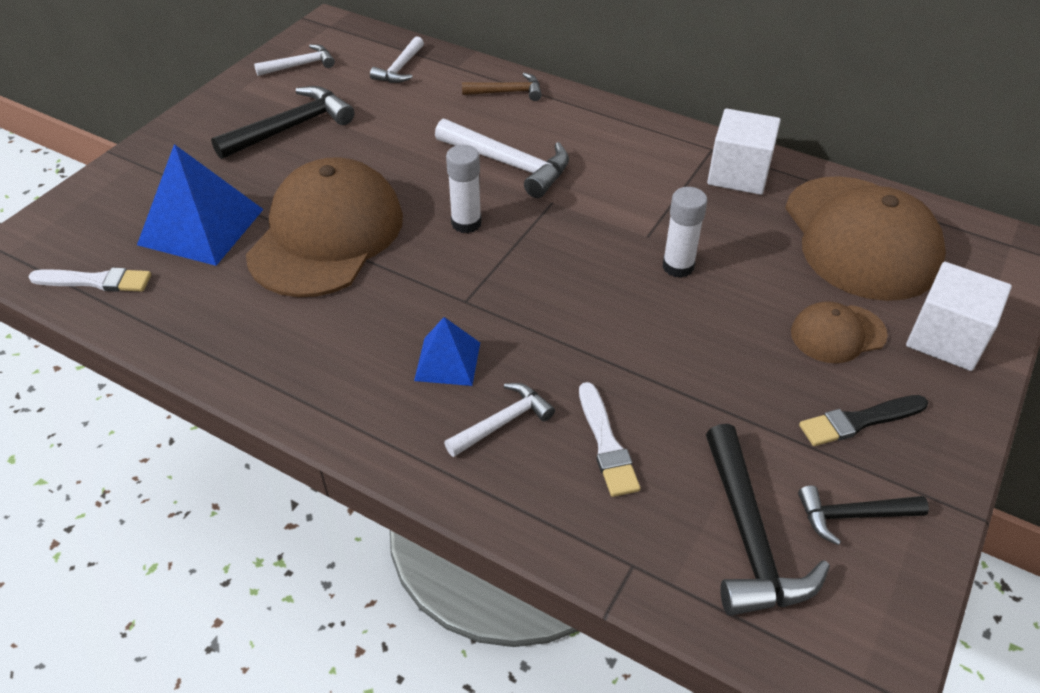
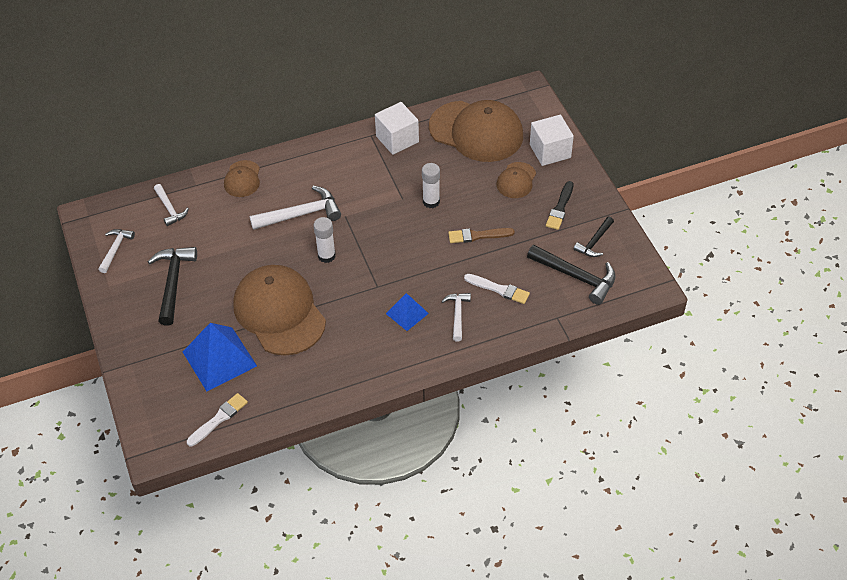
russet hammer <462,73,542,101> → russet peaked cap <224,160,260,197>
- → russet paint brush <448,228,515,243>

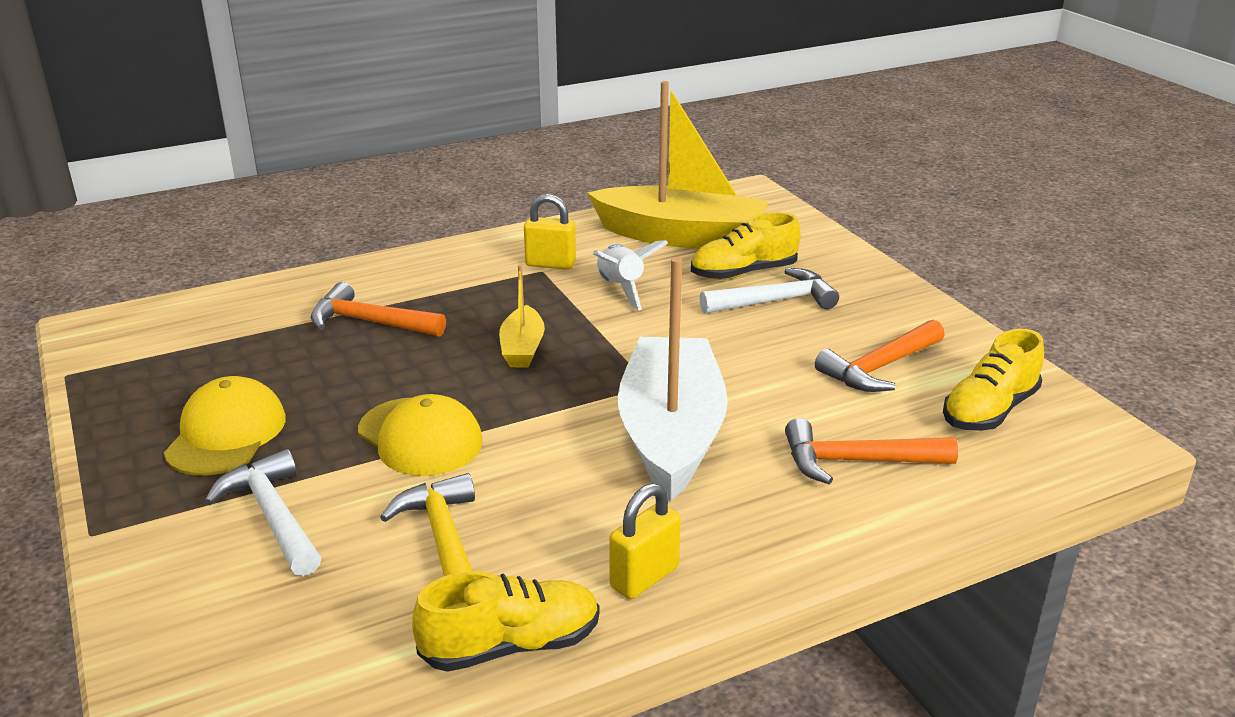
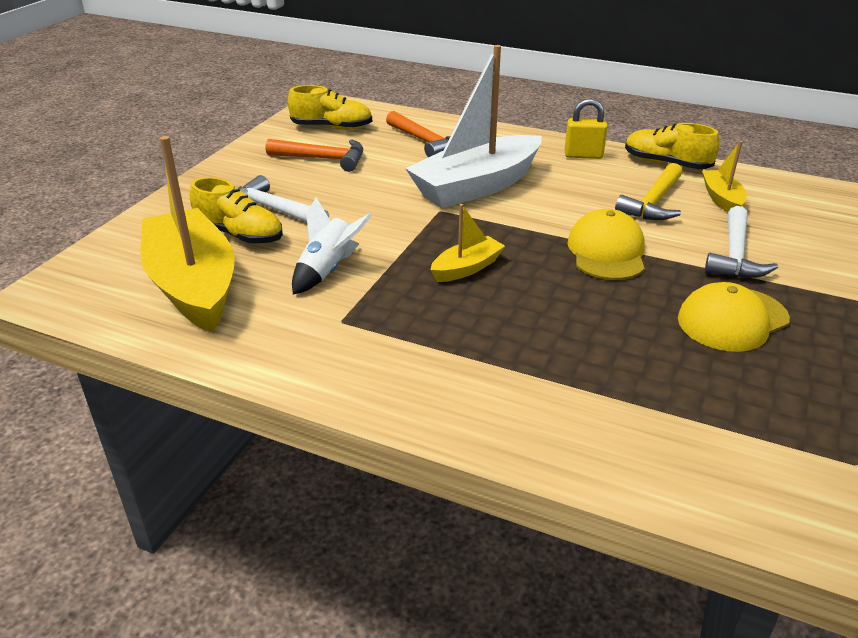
- → bright yellow sailboat <702,141,747,212>
orange-coloured hammer <311,282,446,337> → -
bright yellow small lock <524,194,576,270> → -

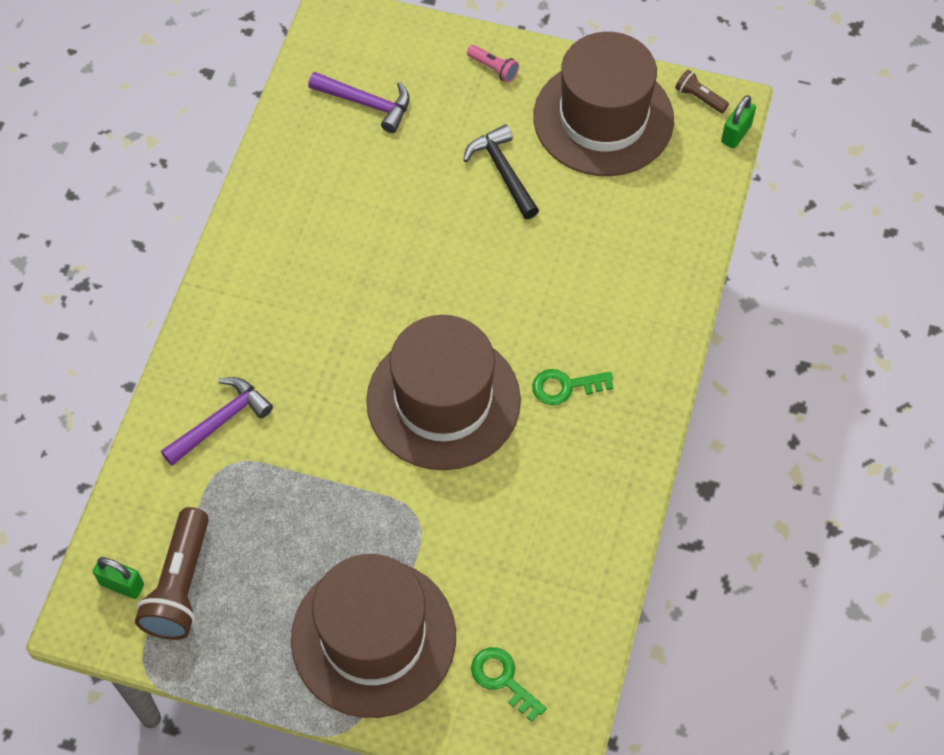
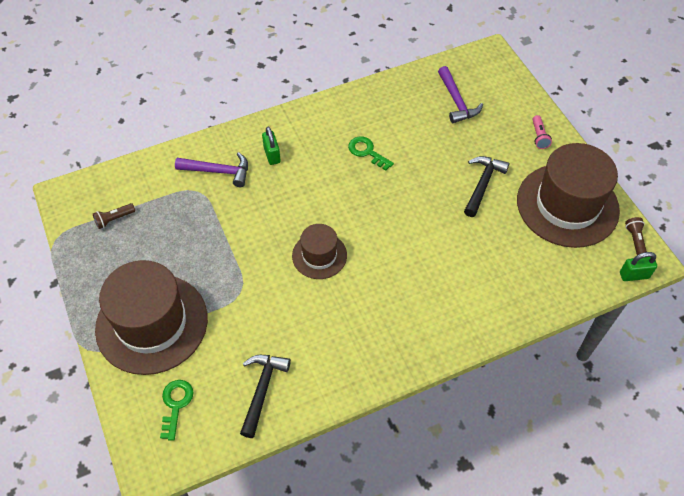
russet pocket torch <135,507,209,640> → russet pocket torch <93,203,135,229>, x0.49
- → black hammer <240,355,291,438>
emerald small lock <93,557,144,599> → emerald small lock <262,127,281,165>, move
russet tall hat <366,315,521,470> → russet tall hat <292,224,347,279>, x0.52
emerald key <532,369,613,405> → emerald key <348,136,394,171>, move

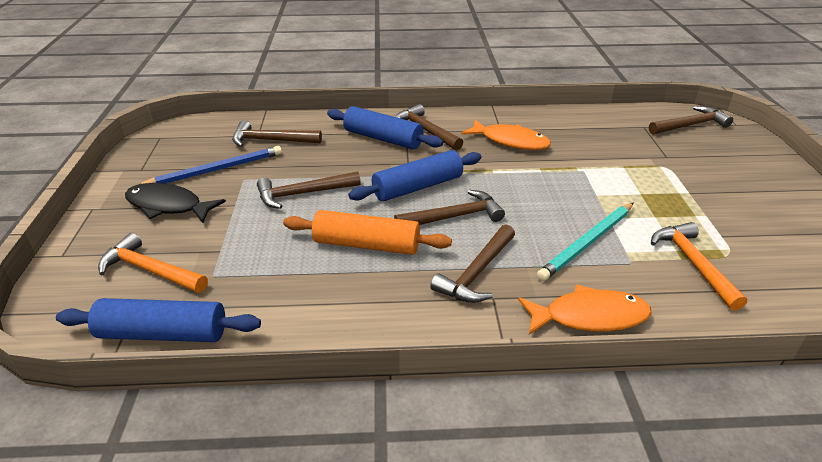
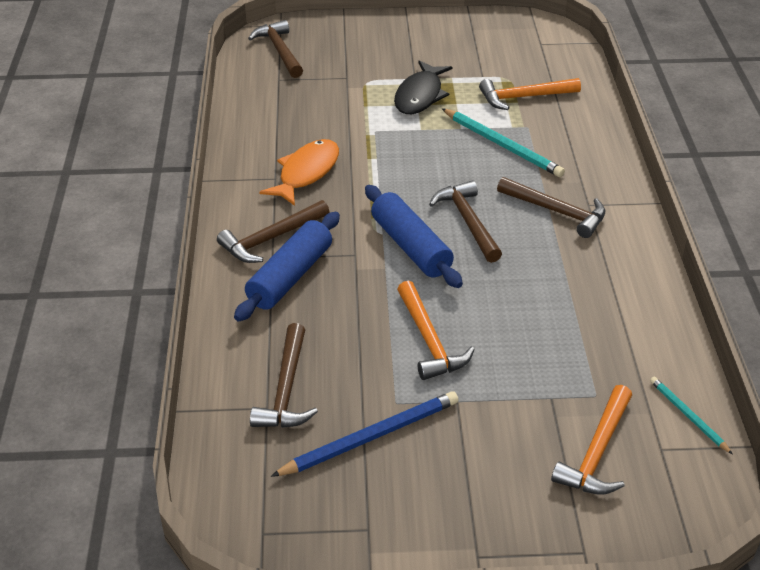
cobalt lead pencil <140,146,282,184> → cobalt lead pencil <271,391,459,477>, 90 degrees clockwise
black toy fish <125,183,226,223> → black toy fish <394,60,452,114>, move
russet hammer <257,171,361,209> → orange-coloured hammer <397,281,475,380>
cobalt dough roller <56,298,261,342> → aqua lead pencil <650,377,733,454>
orange-coloured dough roller <283,210,452,255> → -
orange-coloured toy fish <518,284,652,335> → -

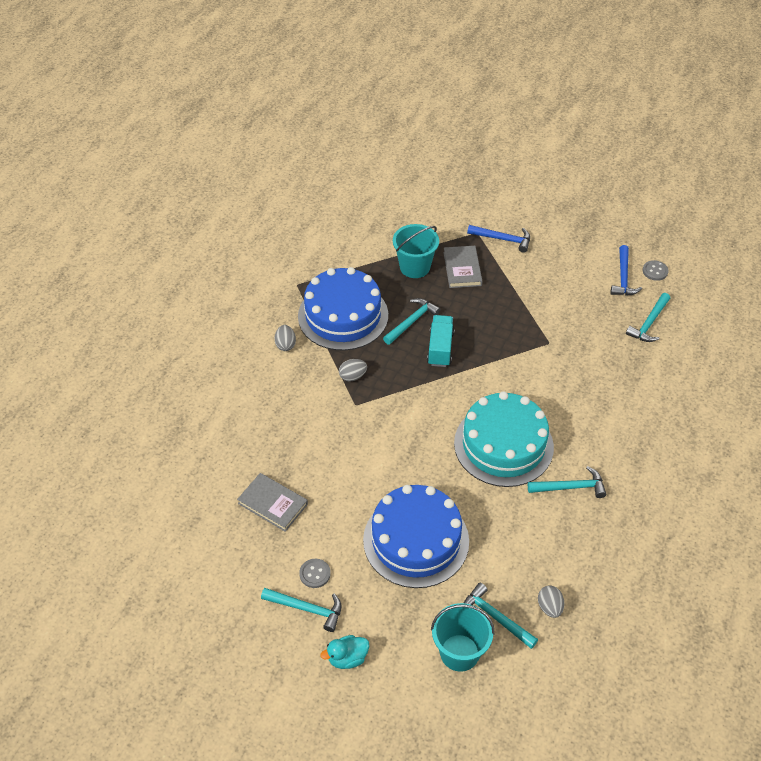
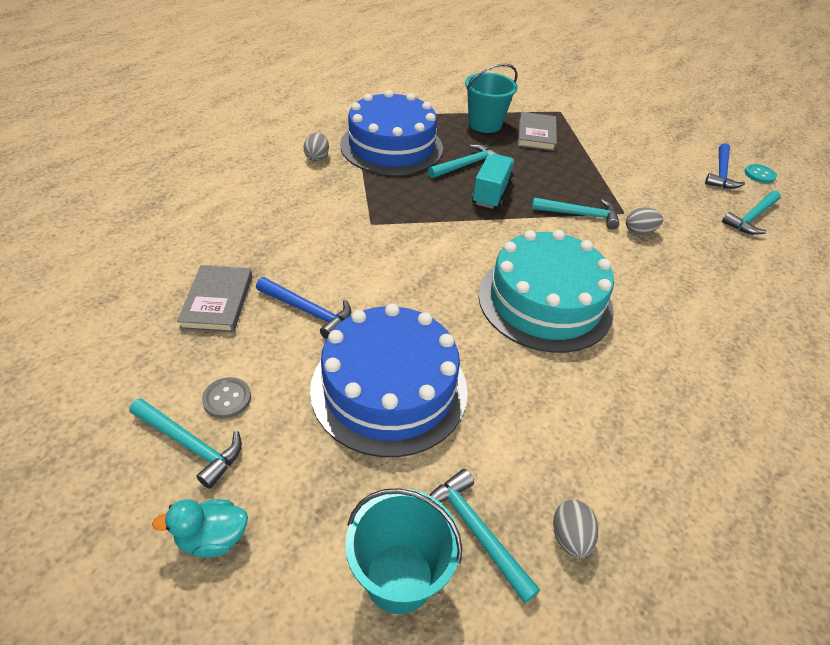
gray book <237,473,308,532> → gray book <177,265,252,333>, 45 degrees clockwise
cobalt hammer <467,225,530,253> → cobalt hammer <256,277,351,339>, move
aqua hammer <528,466,606,498> → aqua hammer <532,198,619,229>, move
gray egg shape <339,359,367,382> → gray egg shape <626,207,663,235>, move
gray button <643,260,669,281> → aqua button <744,164,777,183>

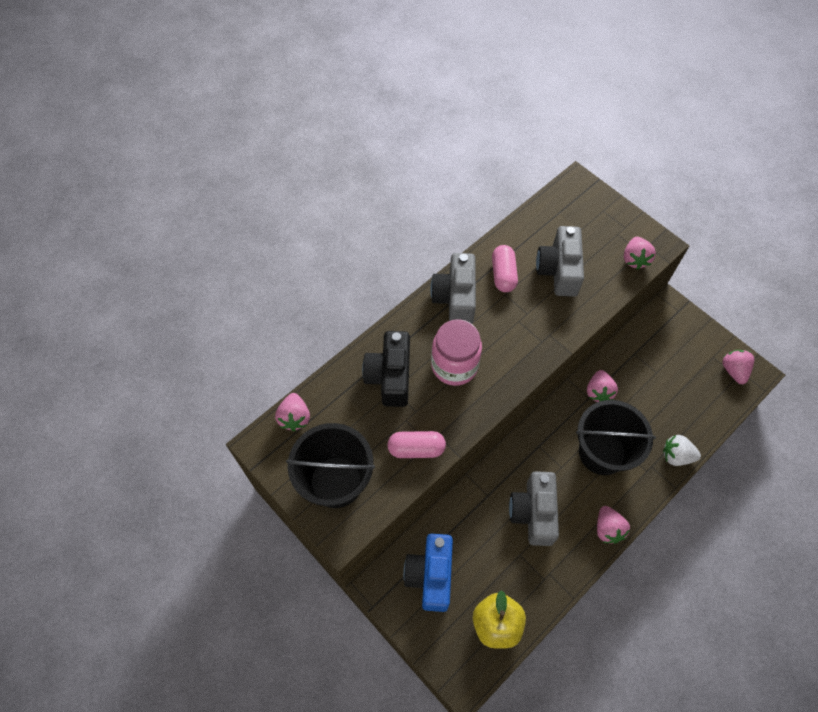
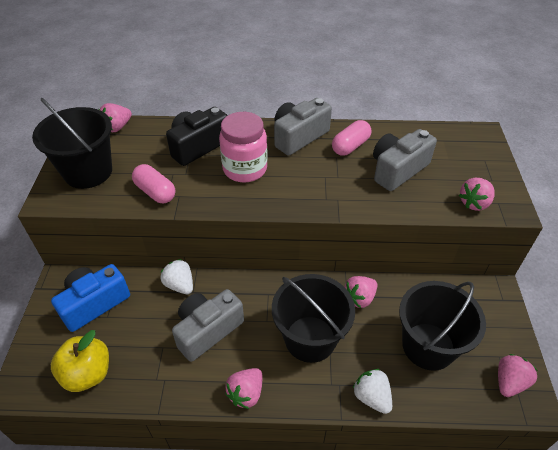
- → white berry <161,259,193,294>
- → black bucket <399,281,486,371>

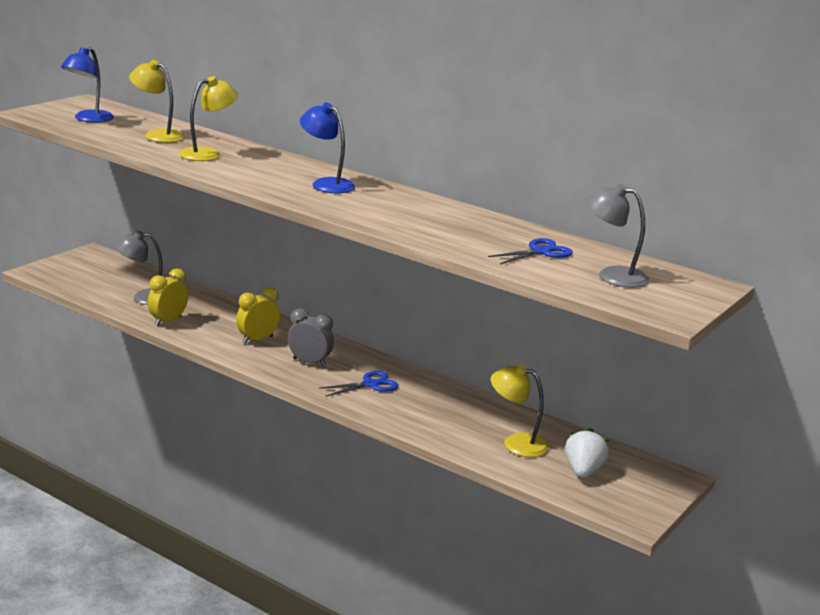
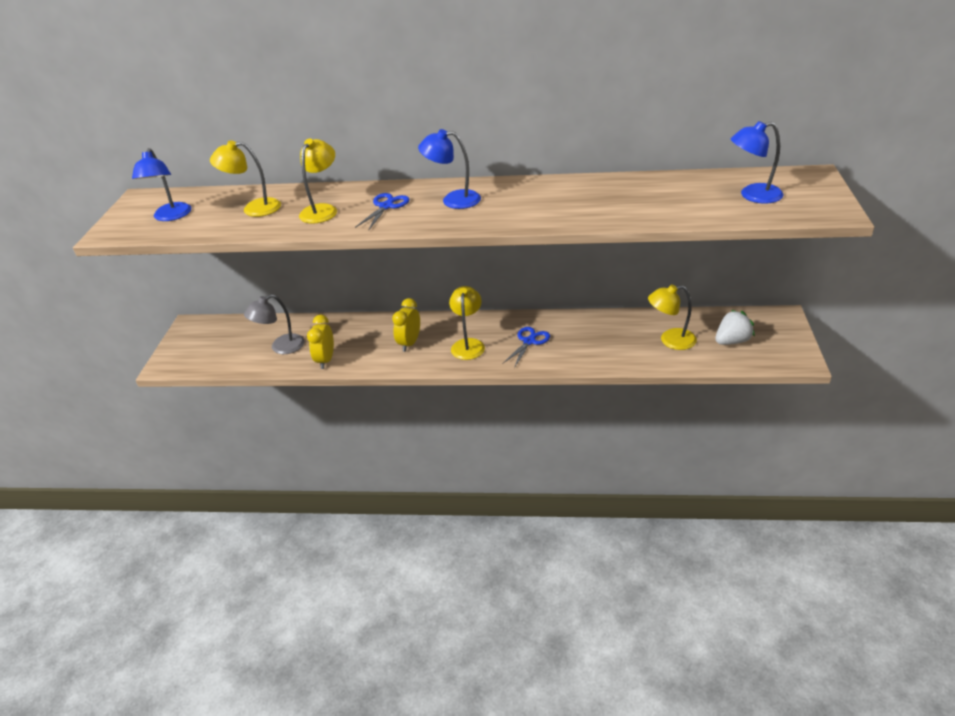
cobalt pair of scissors <488,238,573,264> → cobalt pair of scissors <355,193,409,231>, move
gray alarm clock <288,308,334,367> → bright yellow reading lamp <449,286,485,360>
white berry <565,428,609,478> → white berry <715,310,755,345>, 75 degrees clockwise
gray reading lamp <586,184,649,288> → cobalt reading lamp <731,121,784,204>

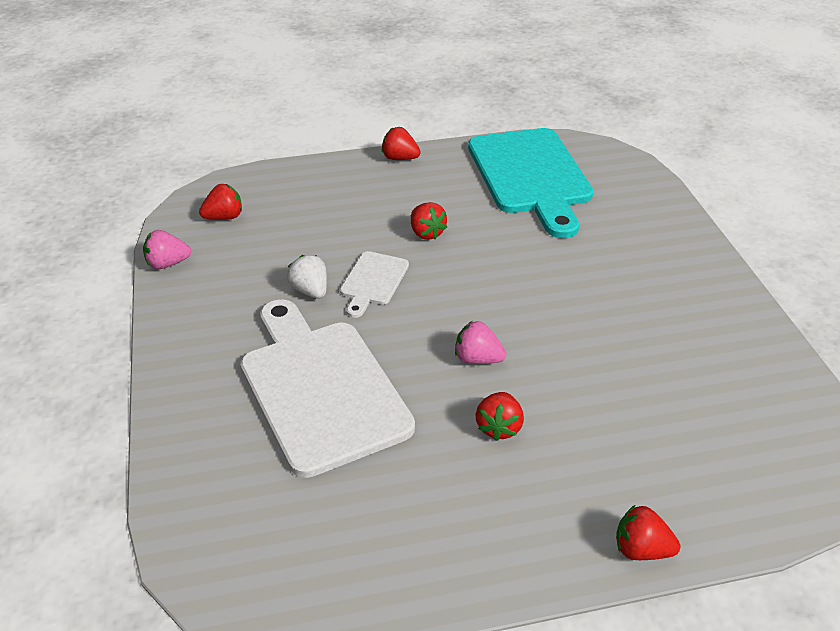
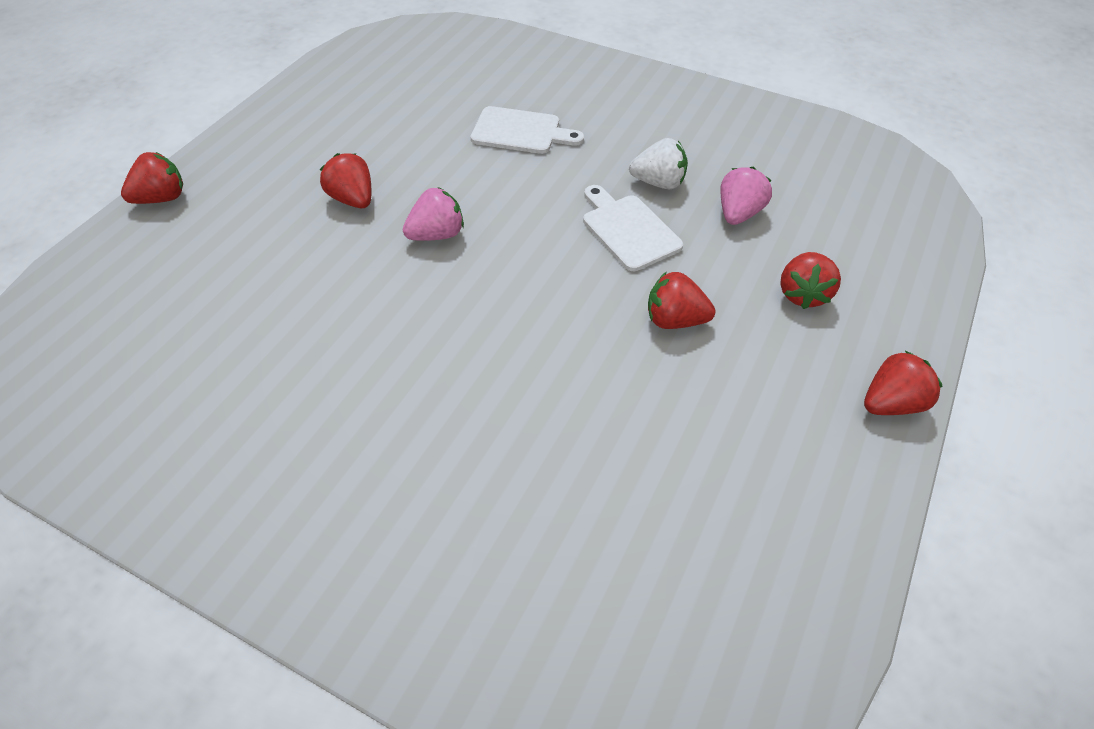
white cutting board <240,299,415,478> → white cutting board <471,106,584,154>, x0.46
rosy berry <143,230,191,269> → rosy berry <720,167,772,225>, move
scarlet berry <199,184,242,220> → scarlet berry <781,252,841,309>, move
aqua cutting board <468,128,593,238> → -

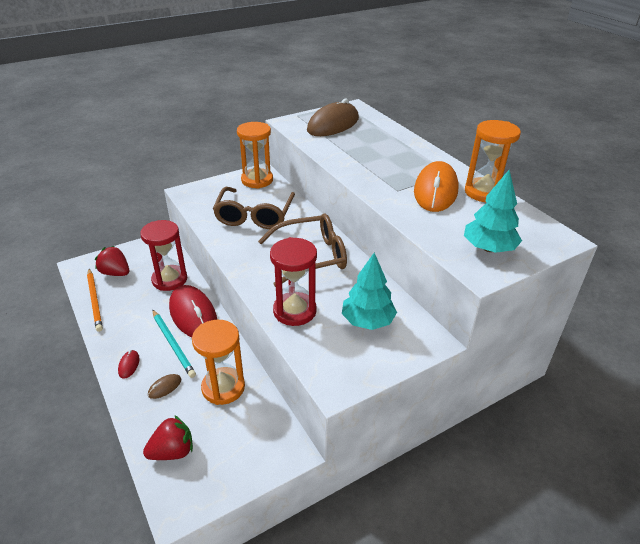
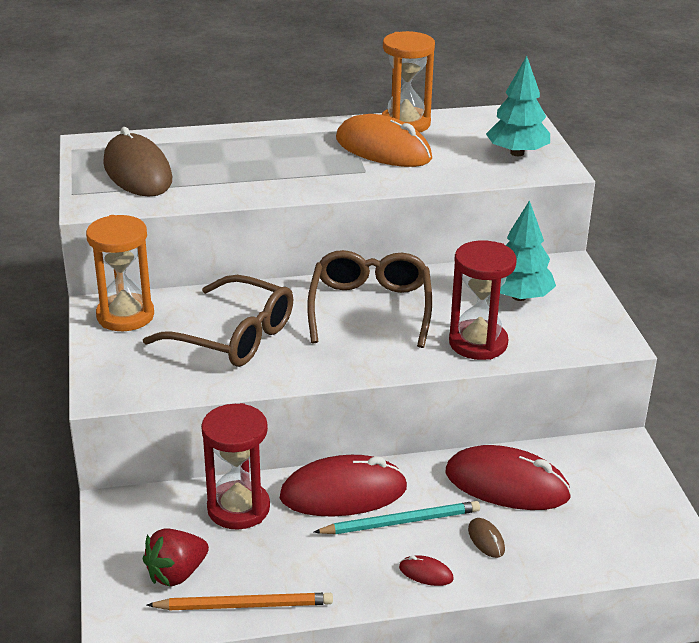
orange-coloured sandglass <192,320,245,405> → scarlet PC mouse <446,445,572,510>
scarlet berry <143,415,193,460> → -

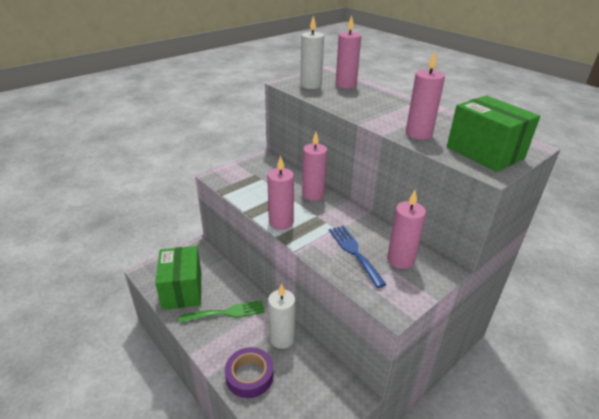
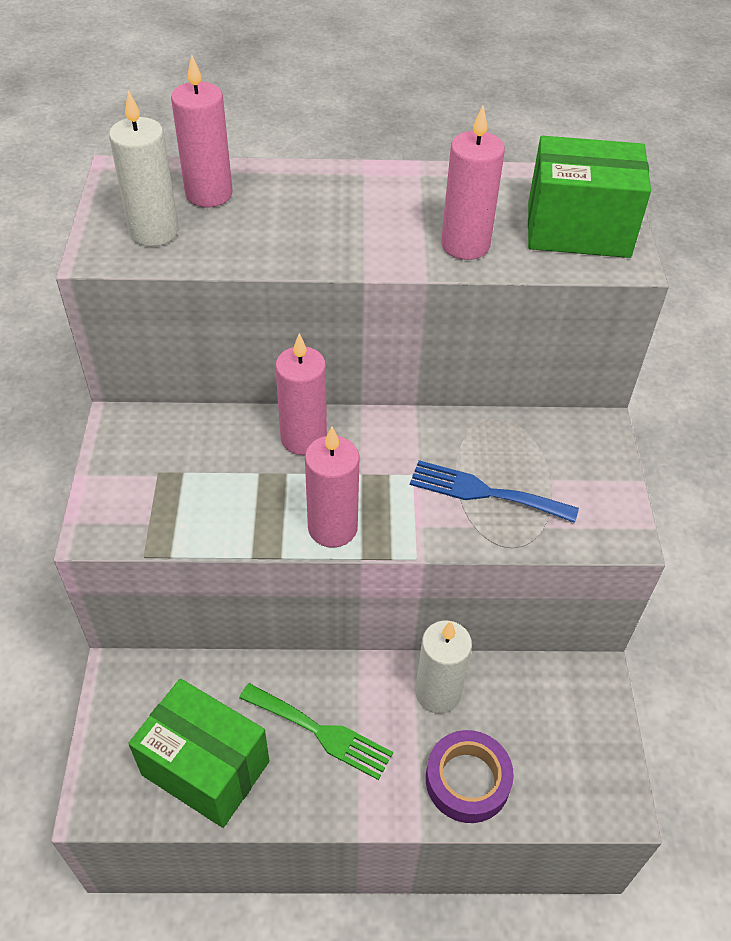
emerald table fork <180,300,265,323> → emerald table fork <239,683,393,780>, 90 degrees clockwise
rosy candle <387,190,426,269> → -

